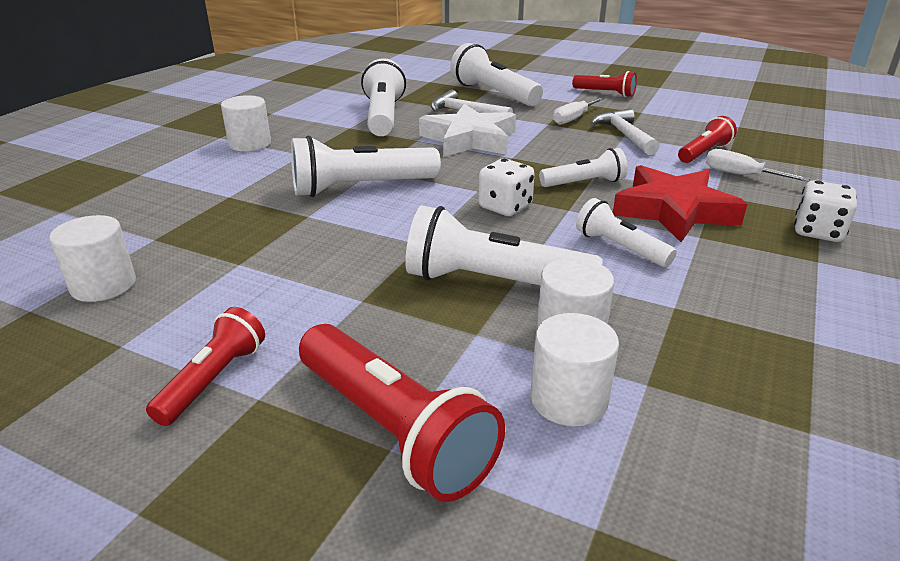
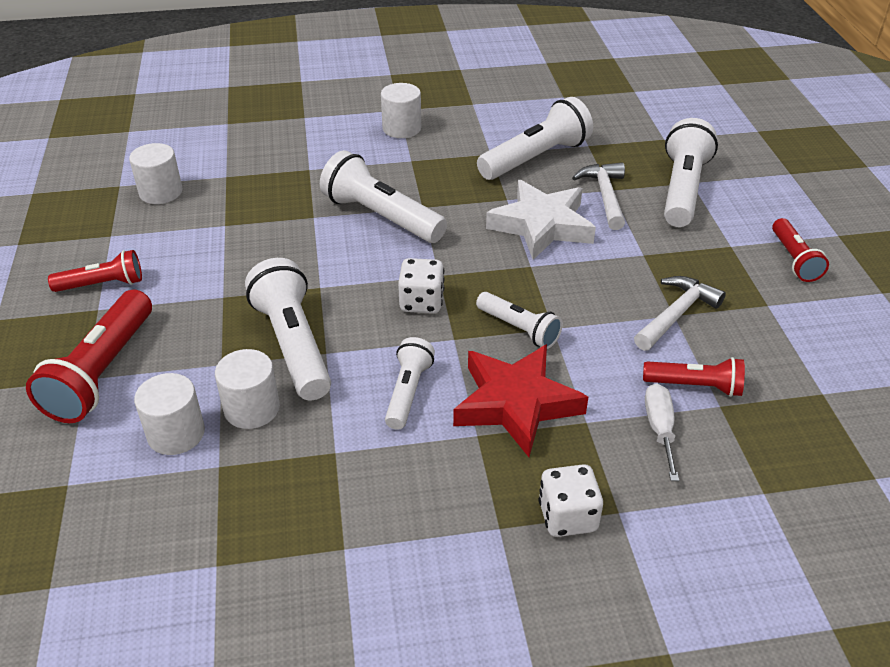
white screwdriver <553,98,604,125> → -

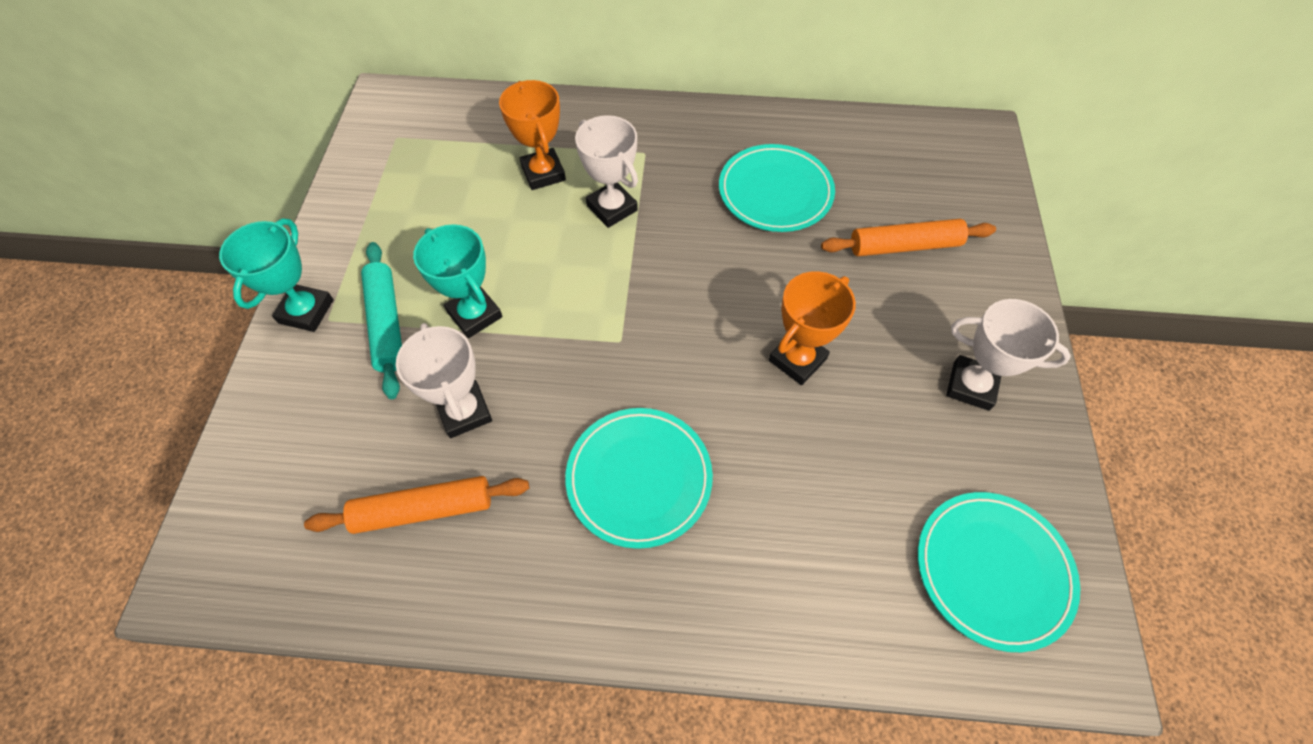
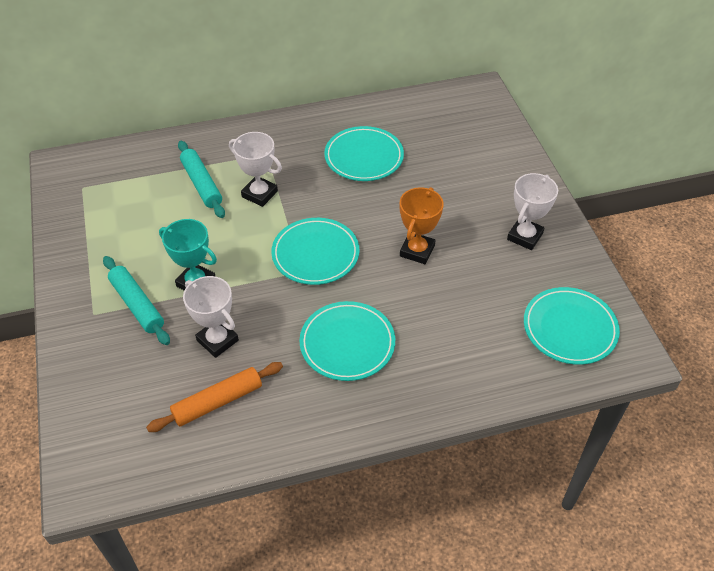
orange-coloured award cup <499,80,566,190> → aqua dough roller <178,141,225,218>
- → aqua plate <271,218,359,285>
white award cup <946,299,1071,411> → white award cup <507,173,558,250>, 60 degrees counterclockwise
aqua award cup <219,219,334,332> → -
orange-coloured dough roller <821,219,996,256> → -

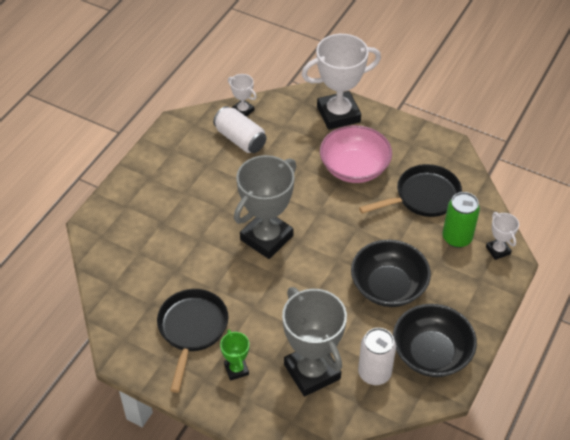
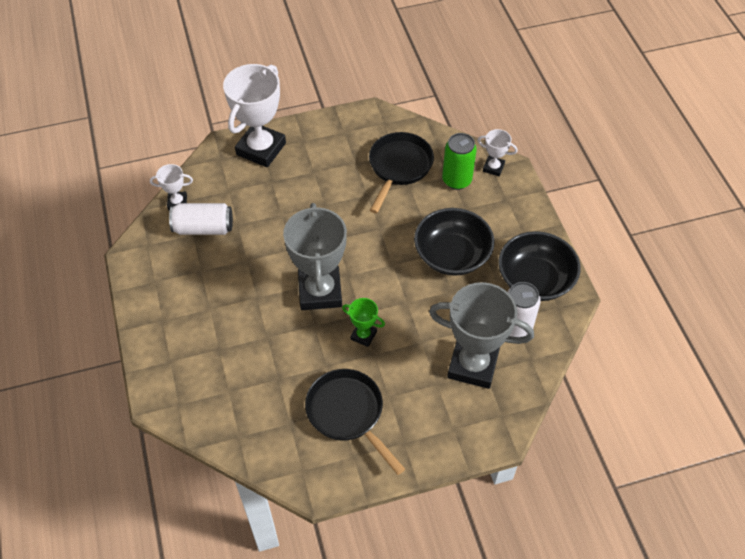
emerald award cup <220,330,249,381> → emerald award cup <342,298,385,347>, move
rosy bowl <320,125,392,183> → -

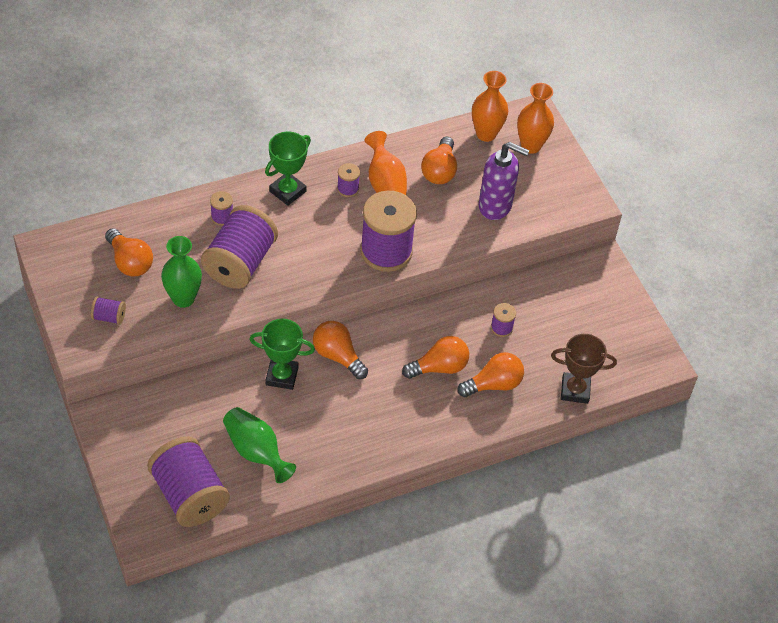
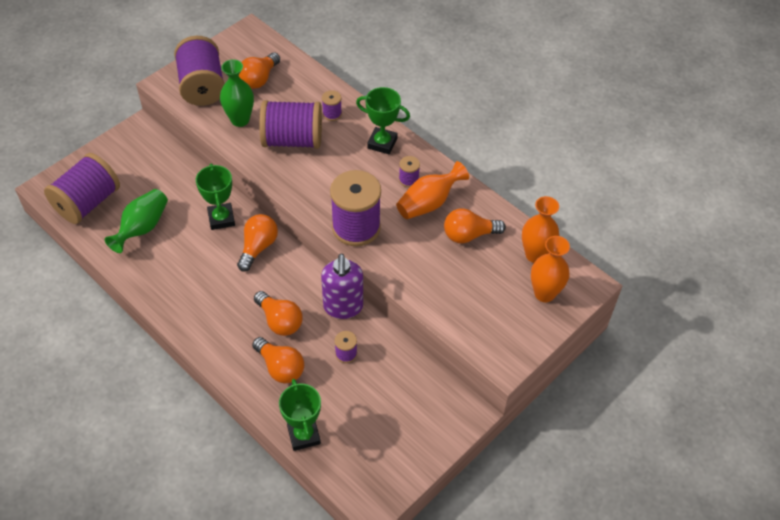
purple spool <91,296,126,325> → purple spool <174,36,225,106>, x2.32
russet award cup <551,334,617,404> → emerald award cup <279,379,321,451>
purple soap dispenser <479,142,529,220> → purple soap dispenser <321,253,363,319>, move

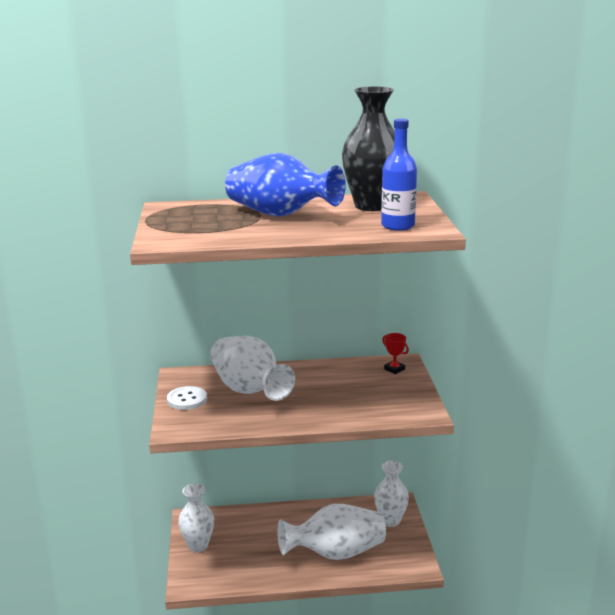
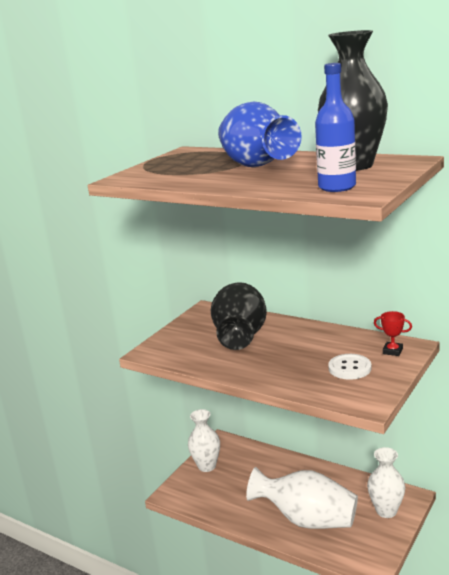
white flower vase <210,336,295,401> → black flower vase <211,282,267,350>
white button <167,386,207,410> → white button <328,354,371,380>, move
scarlet award cup <382,333,409,374> → scarlet award cup <374,311,412,356>, 60 degrees counterclockwise

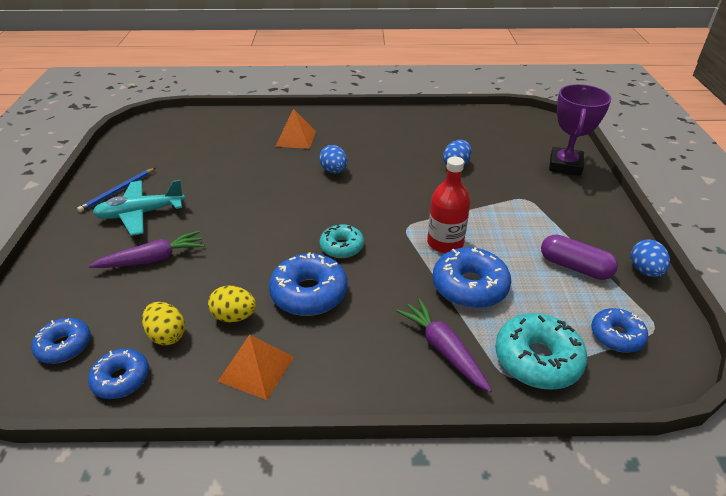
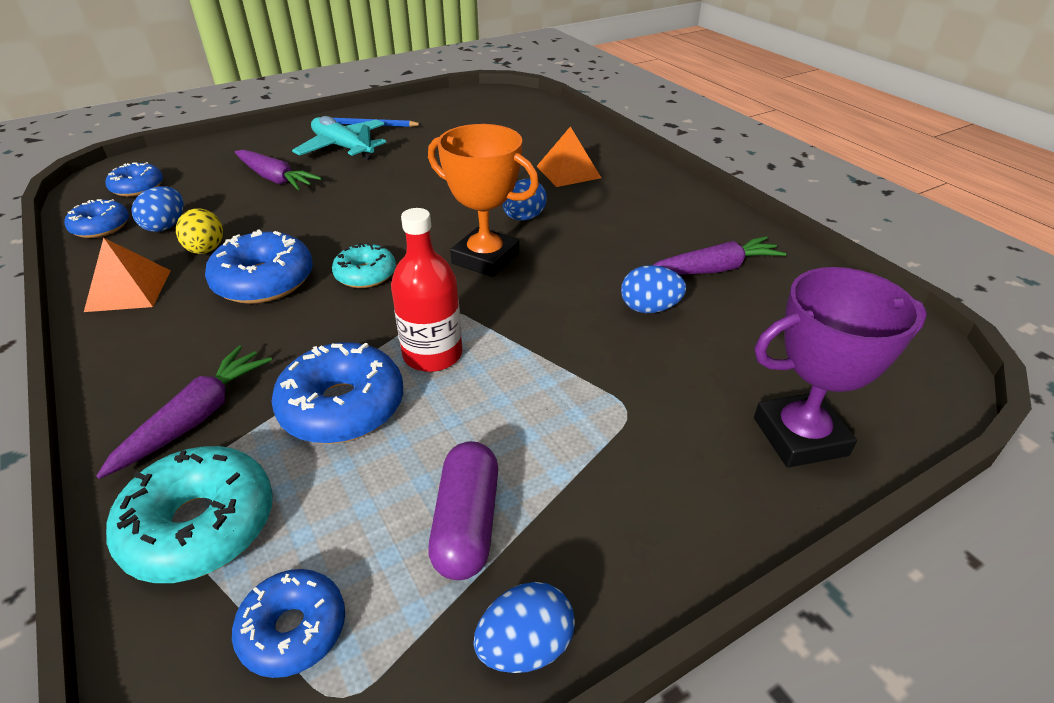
bright yellow egg shape <142,302,185,345> → cobalt egg shape <132,186,184,232>
- → orange-coloured award cup <428,124,539,277>
- → purple toy carrot <653,236,787,274>

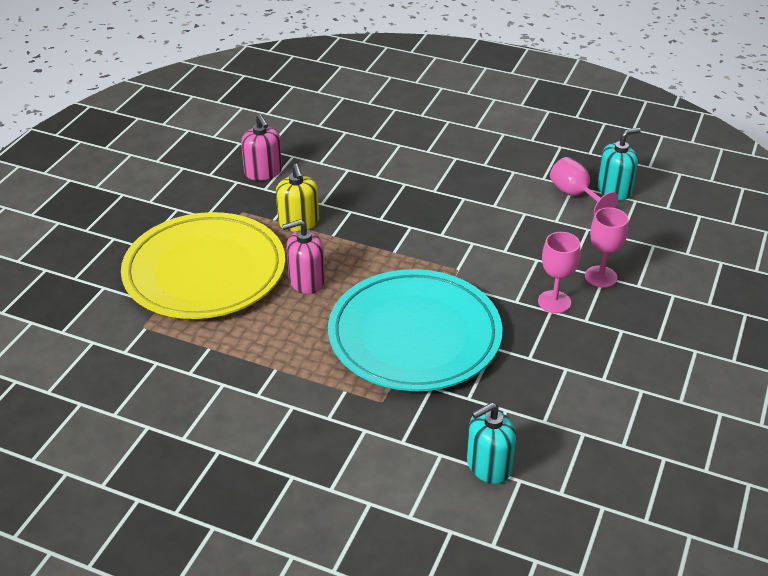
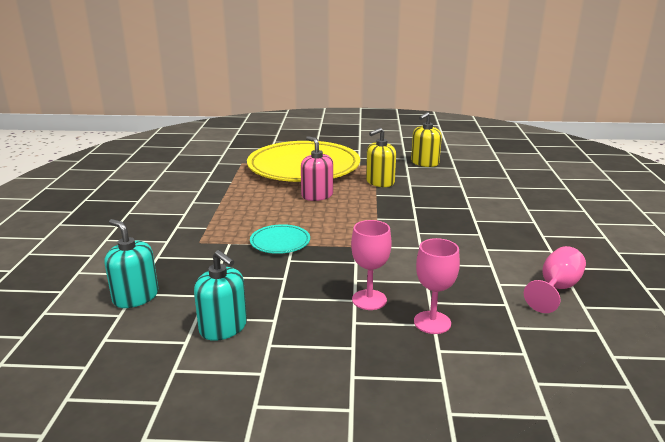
aqua soap dispenser <597,128,641,200> → aqua soap dispenser <194,250,247,341>, move
aqua plate <328,269,503,391> → aqua plate <250,224,310,254>, x0.41
rosy soap dispenser <241,114,282,181> → bright yellow soap dispenser <411,112,442,167>

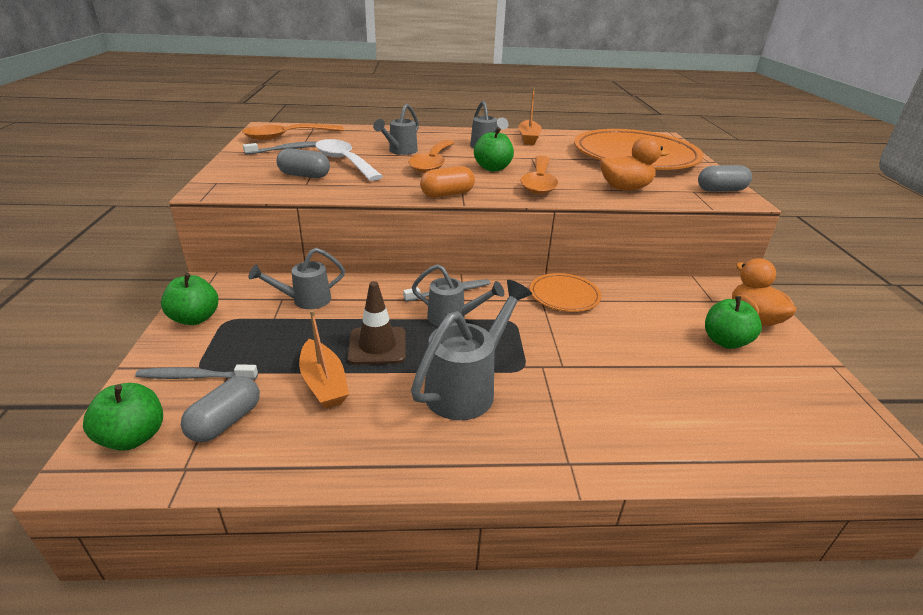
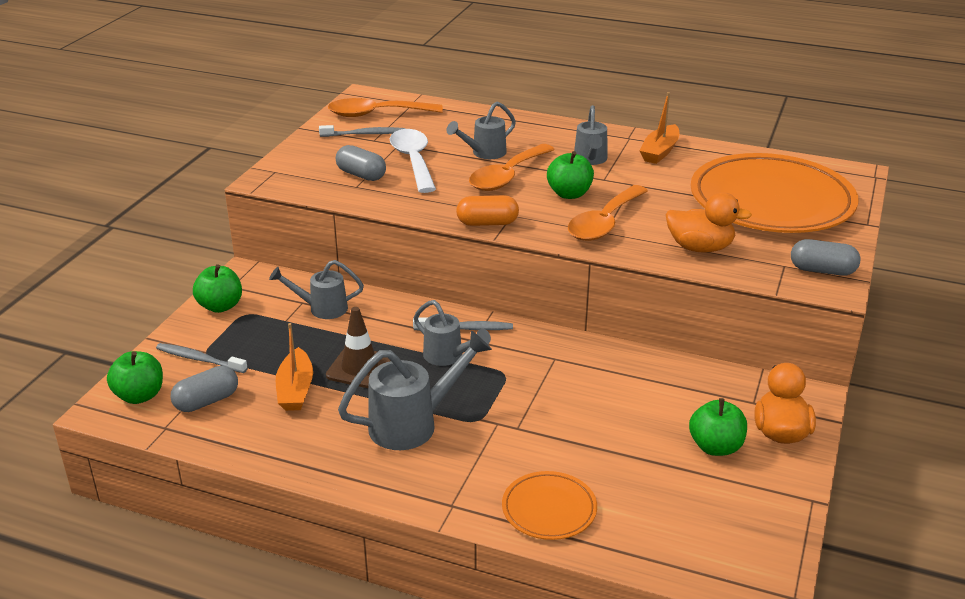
orange-coloured plate <530,273,601,312> → orange-coloured plate <502,471,597,540>, move

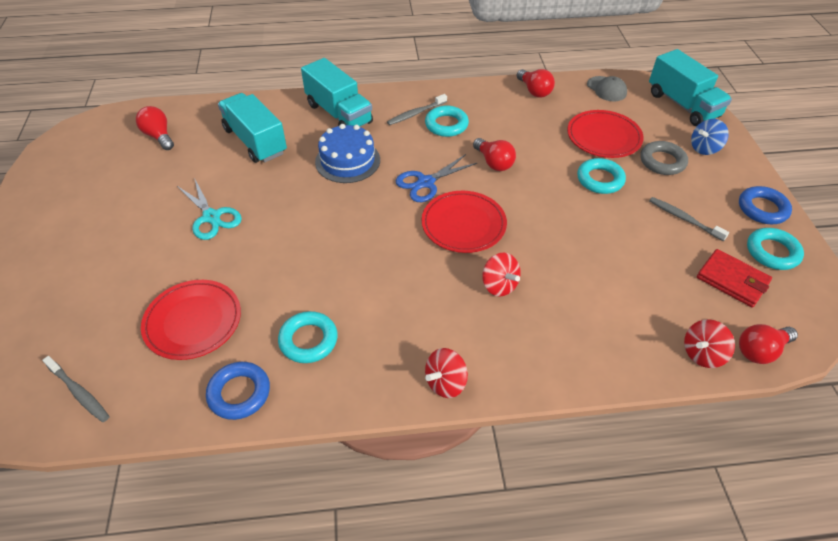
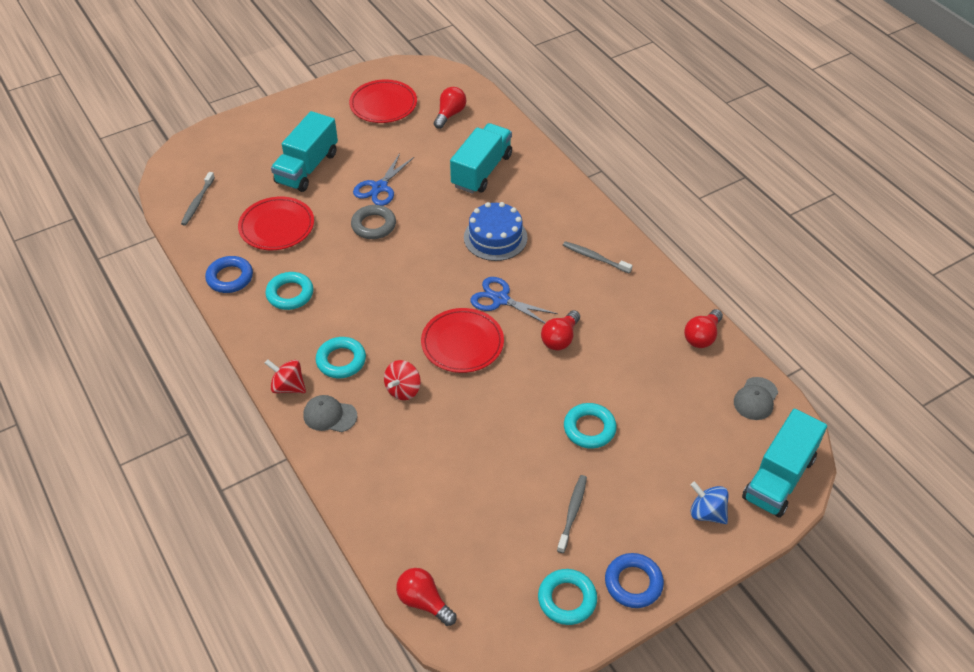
aqua toy truck <301,58,373,127> → aqua toy truck <271,111,338,192>, move
- → gray peaked cap <303,395,357,432>
aqua torus <425,106,469,137> → aqua torus <316,337,366,378>, move
scarlet plate <567,110,644,158> → scarlet plate <349,79,417,123>, move
gray torus <640,141,688,175> → gray torus <351,205,396,239>, move
aqua pair of scissors <177,178,242,240> → cobalt pair of scissors <353,153,414,206>
scarlet whirligig <684,319,735,368> → -
scarlet wallet <697,249,772,307> → -

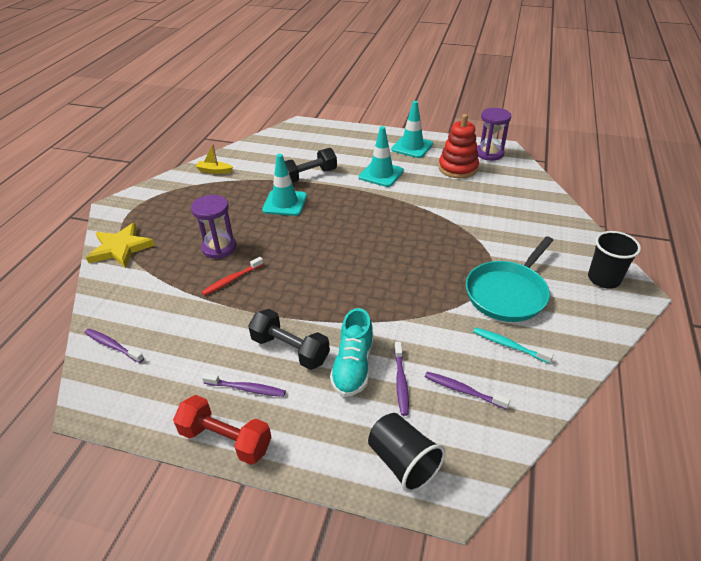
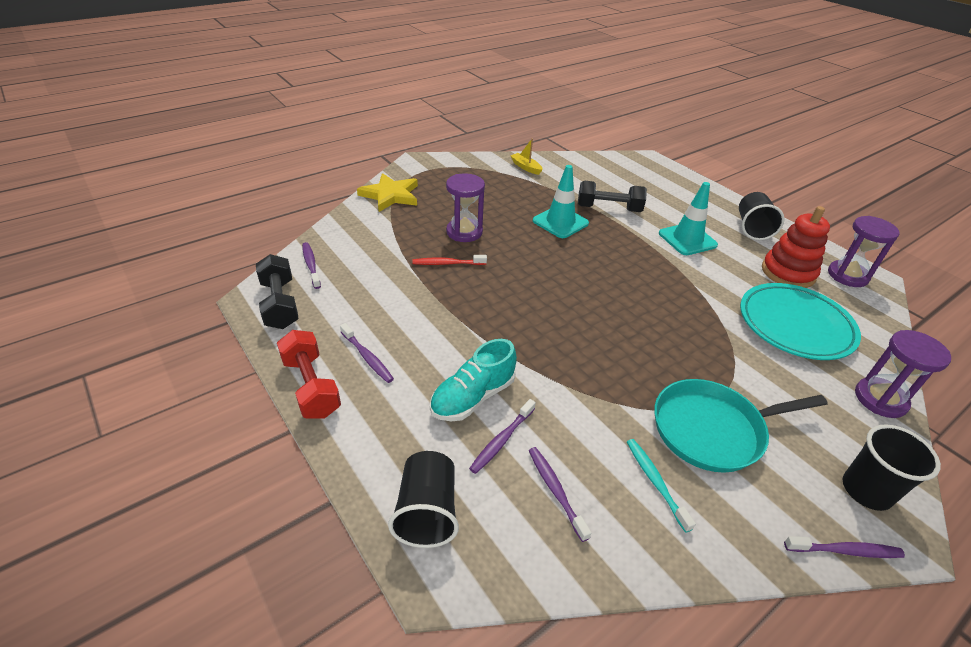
black dumbbell <248,309,330,370> → black dumbbell <256,254,299,329>, move
aqua road cone <391,101,433,158> → black beaker <739,192,785,240>
- → aqua plate <740,283,861,360>
- → purple toothbrush <784,536,905,558>
- → purple sandglass <855,330,951,418>

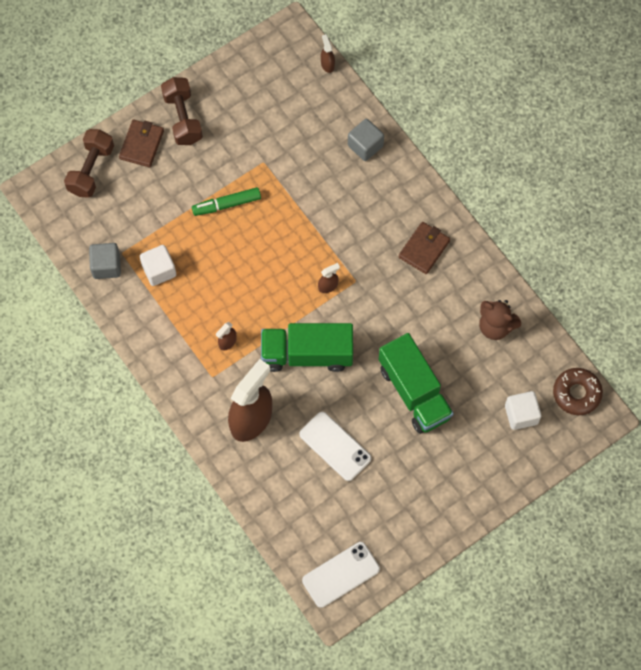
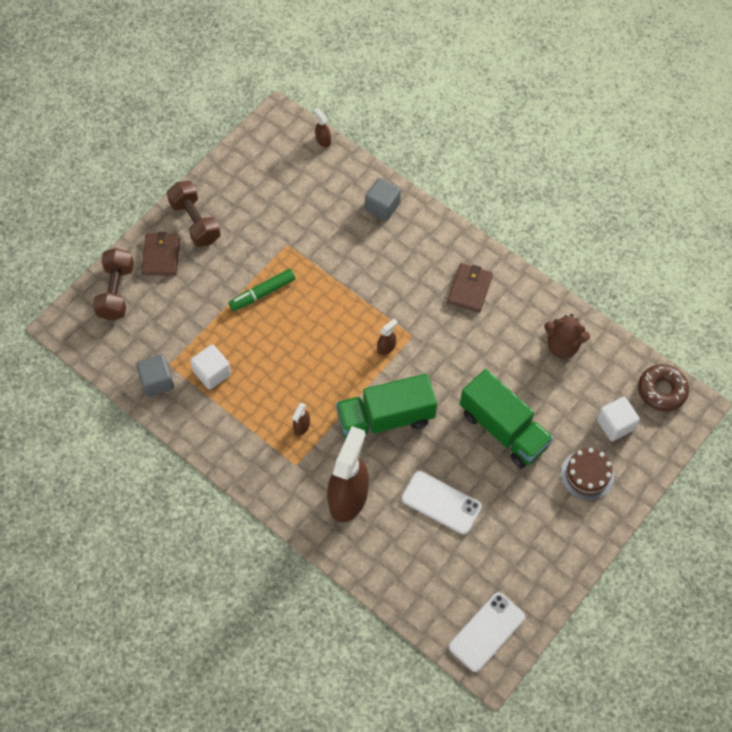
- → russet gateau <561,448,614,500>

